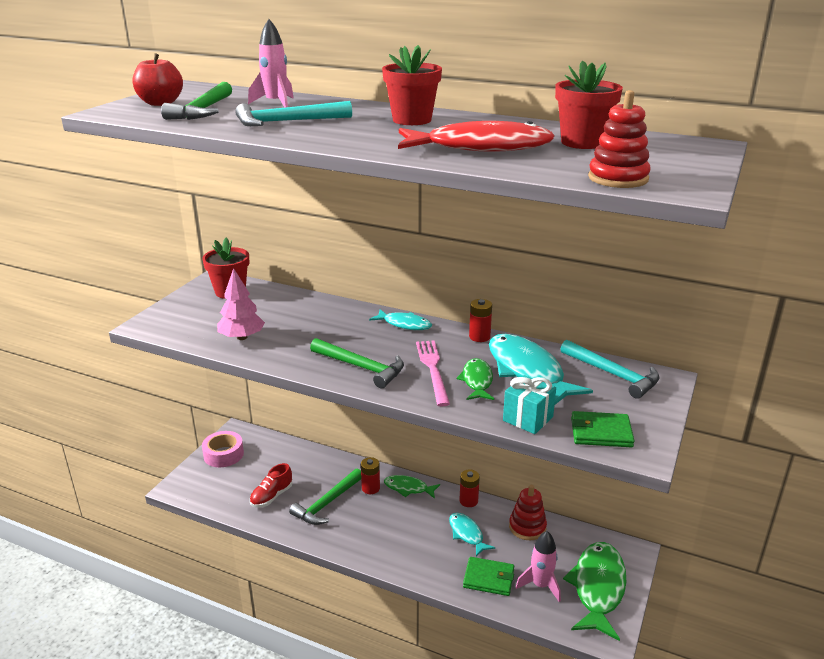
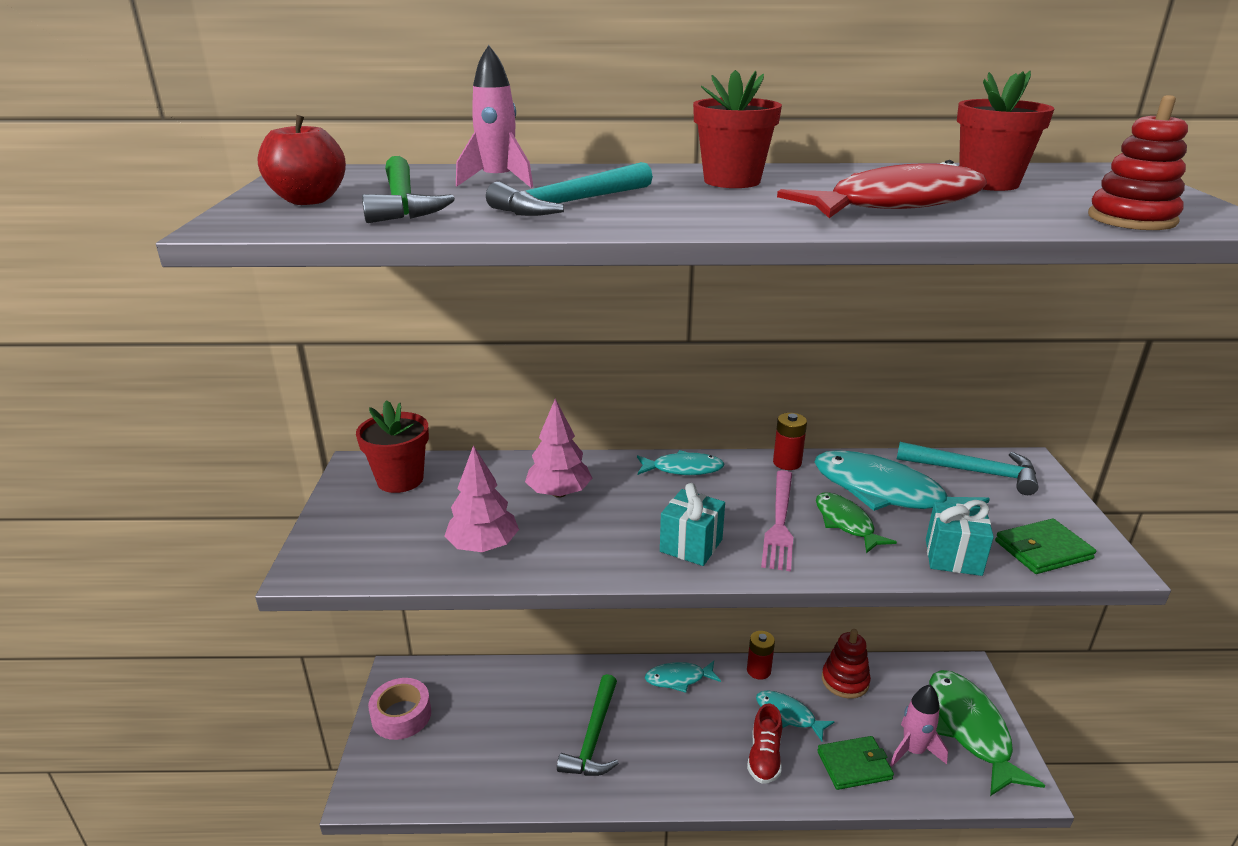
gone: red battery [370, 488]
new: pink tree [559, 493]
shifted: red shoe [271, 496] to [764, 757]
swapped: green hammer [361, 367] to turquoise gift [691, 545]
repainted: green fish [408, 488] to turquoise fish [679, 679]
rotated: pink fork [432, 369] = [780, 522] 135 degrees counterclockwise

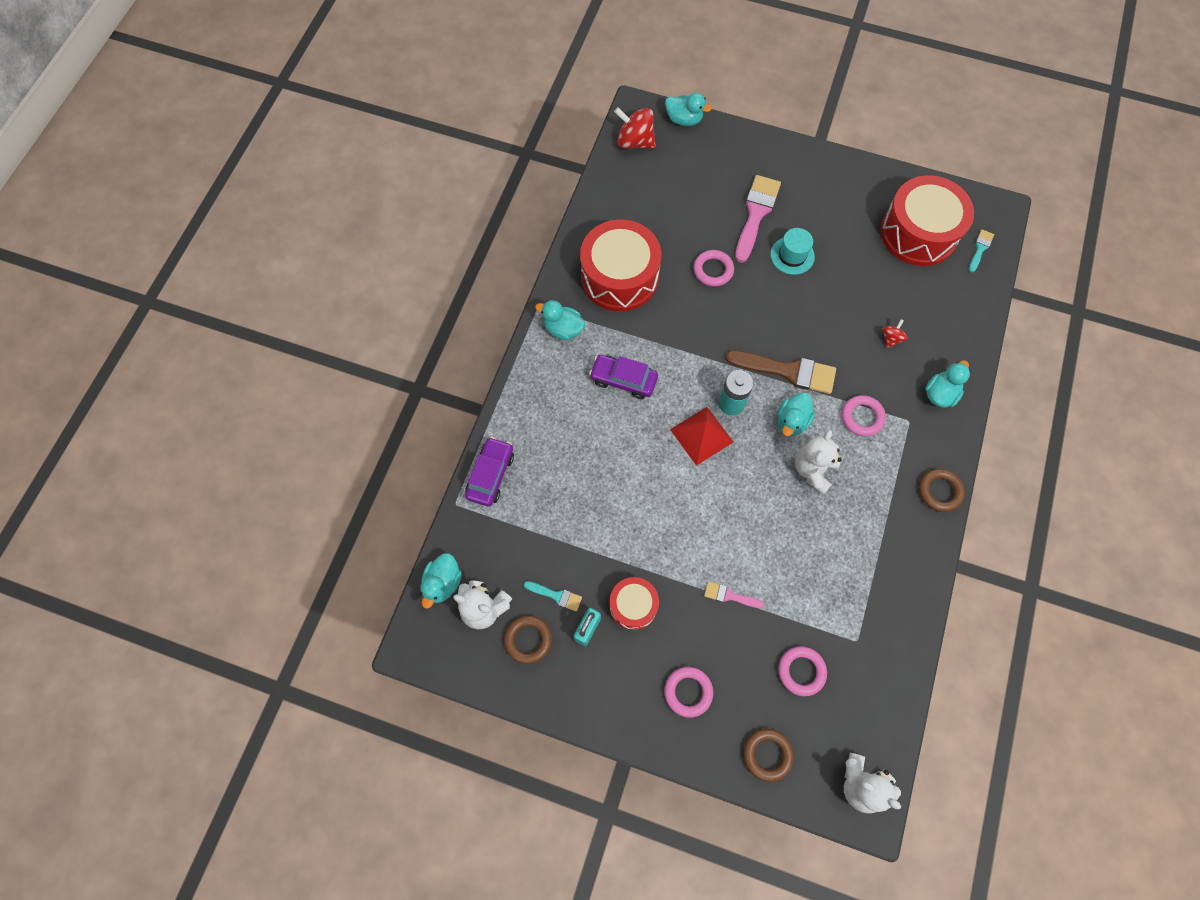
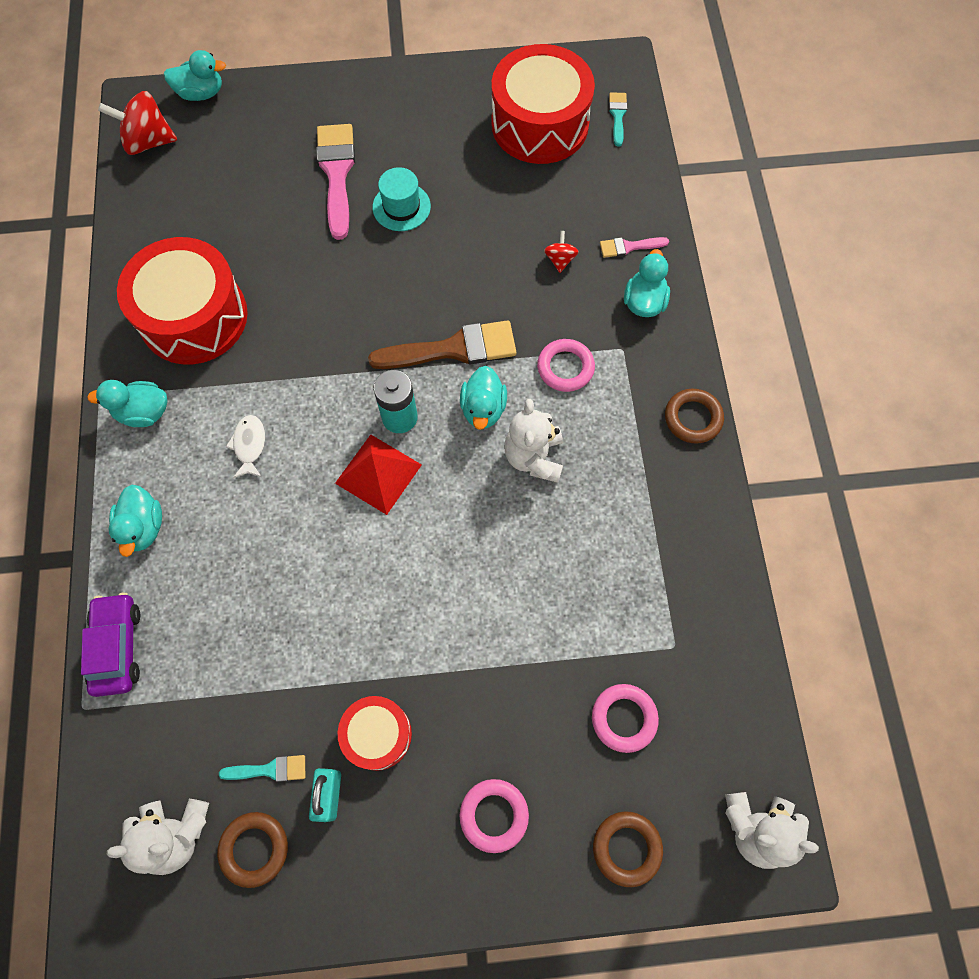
gone: pink ring [713, 270]
shifted: turquoise duck [443, 583] to [143, 527]; pink brush [729, 596] to [629, 247]
swapped: purple car [623, 380] to white fish [249, 445]

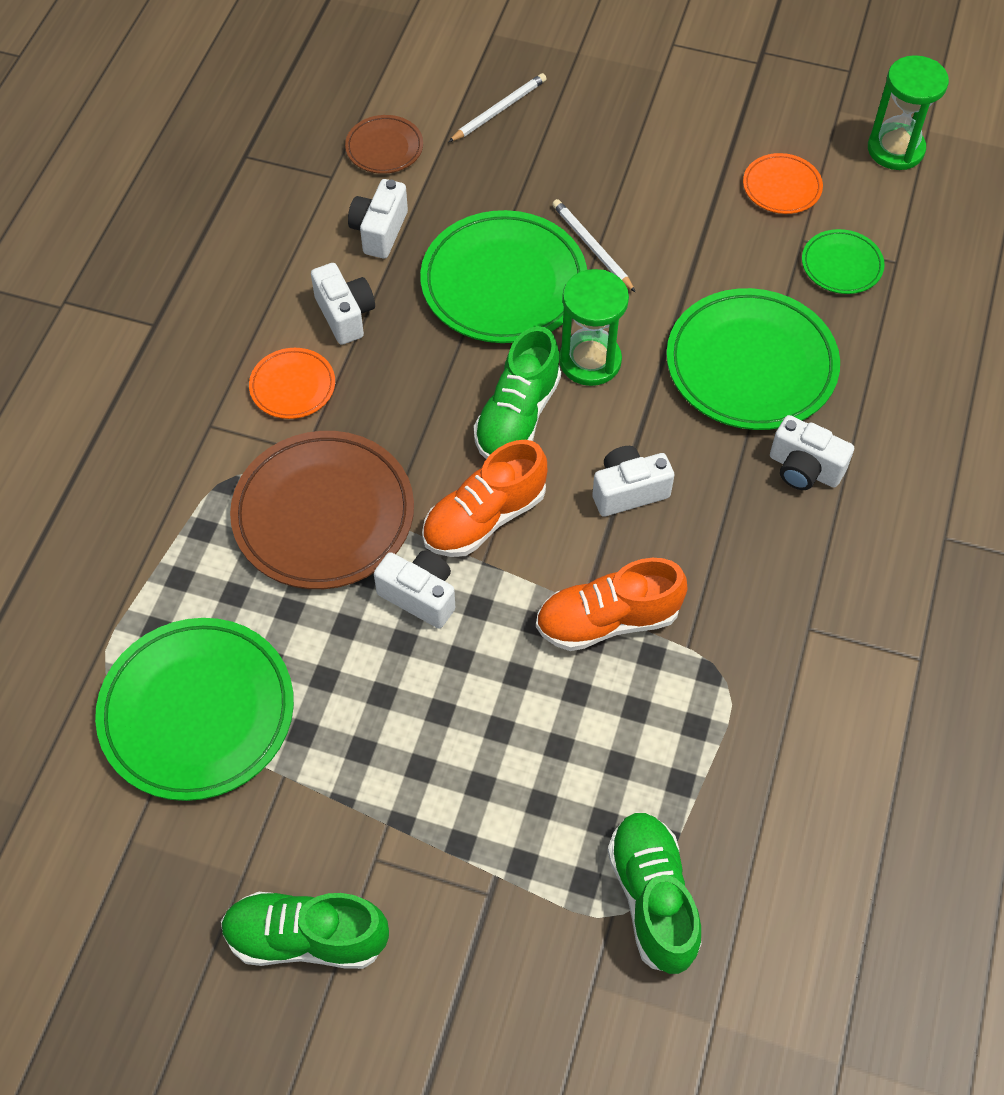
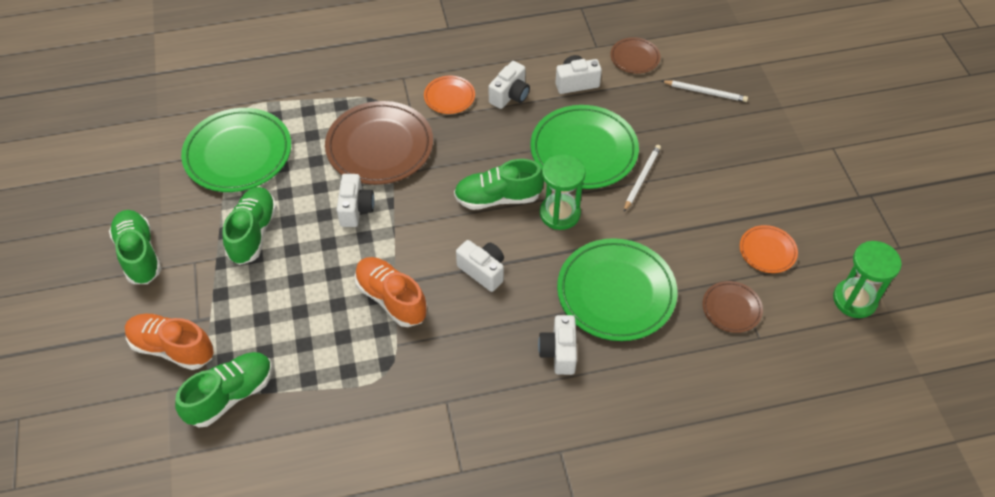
new: green shoe [253, 233]
shifted: orange shoe [484, 518] to [172, 348]
repainted: green plate [841, 265] to brown plate [731, 308]

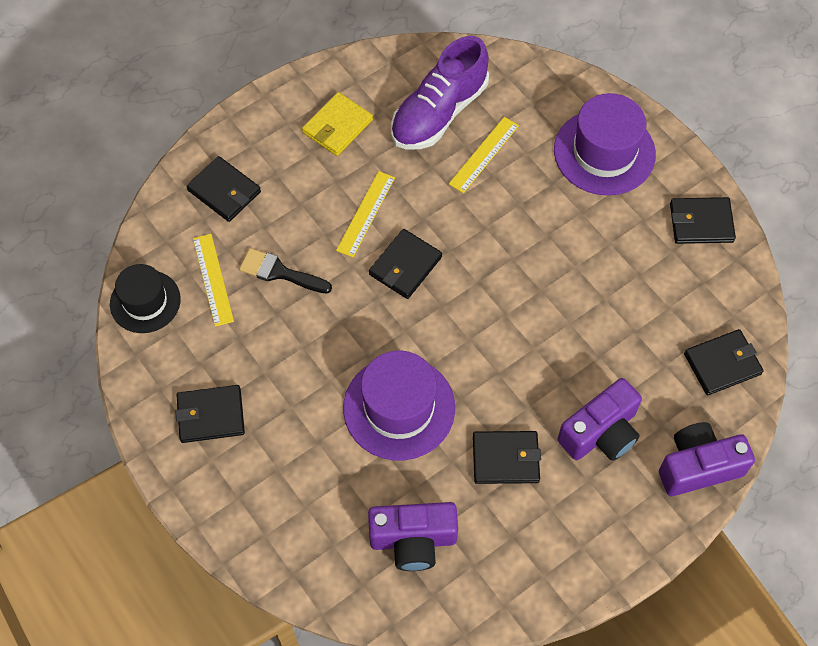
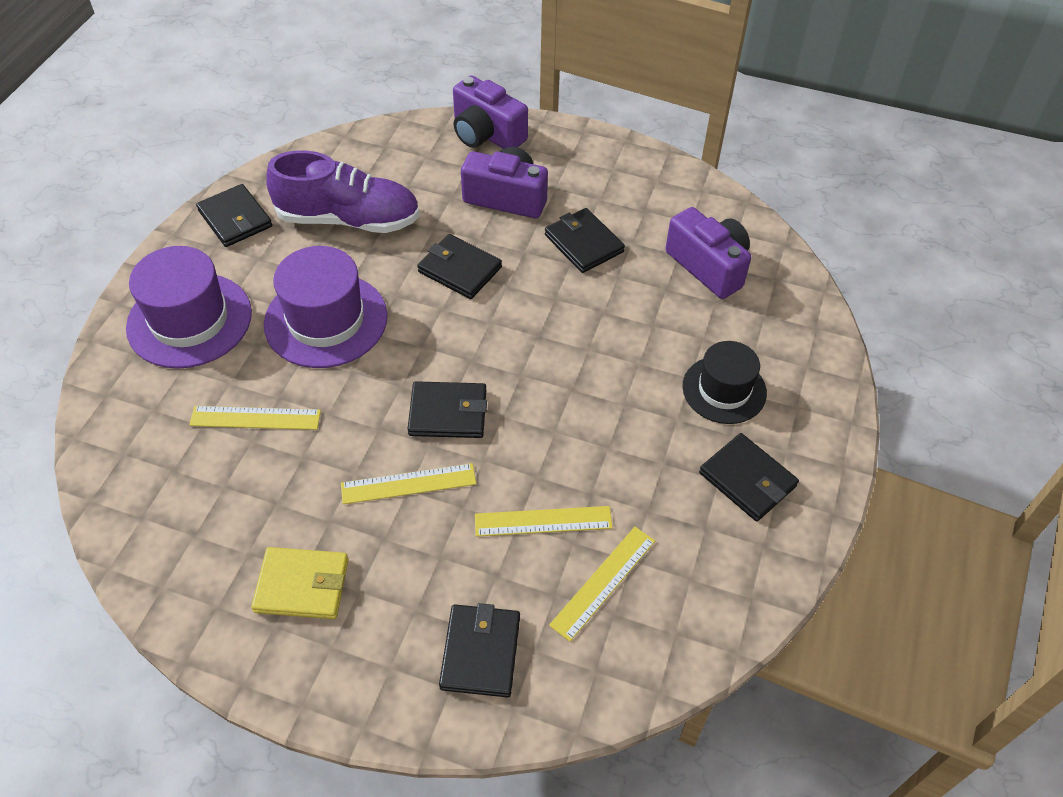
shifted: black hat [145, 301] to [724, 389]; purple hat [399, 408] to [326, 320]; purple shoe [439, 112] to [348, 219]; black wallet [722, 364] to [460, 269]
swapped: black brush [279, 272] to yellow ruler [543, 521]

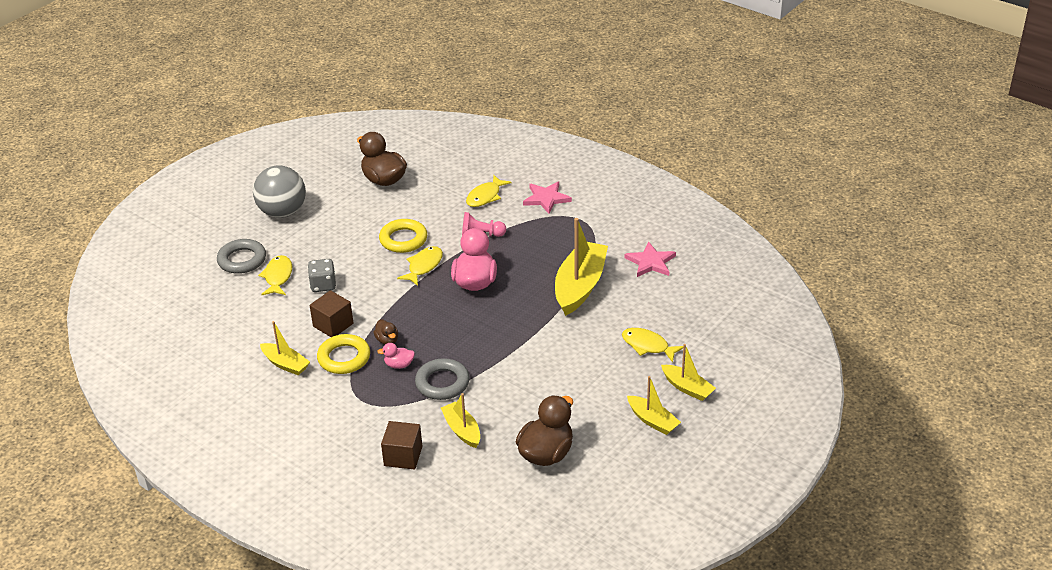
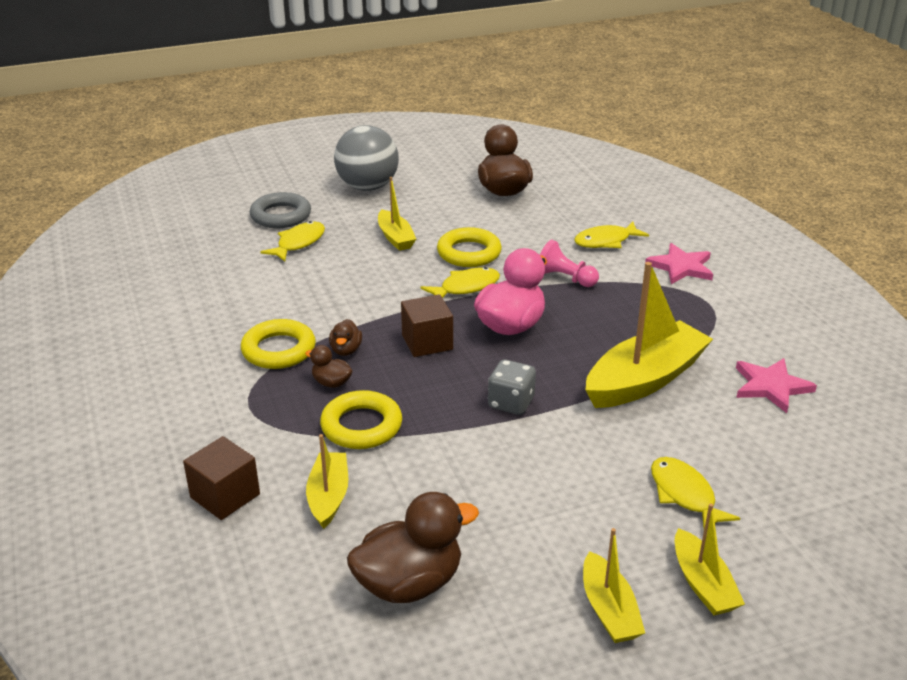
shifted: yellow boat [285, 364] to [395, 237]; grey dice [323, 285] to [511, 403]; brown cube [333, 325] to [427, 342]
repainted: pink duck [399, 365] to brown duck [331, 383]; grey ring [442, 383] to yellow ring [361, 426]

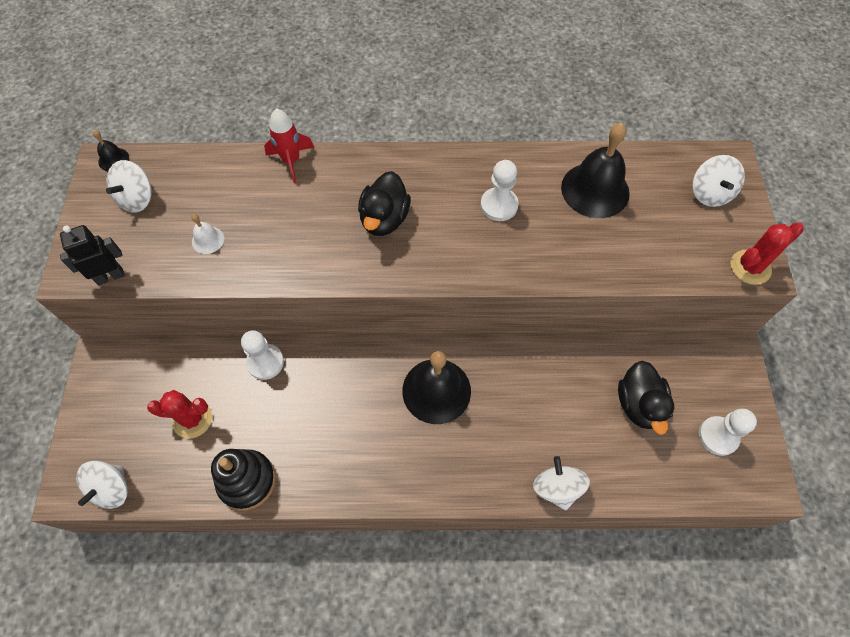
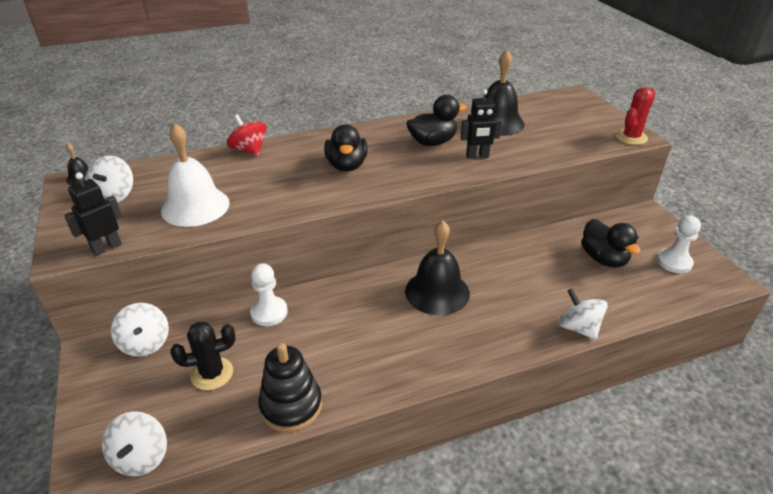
new: black robot [477, 156]
shifted: white spinning top [710, 193] to [145, 343]
swapped: red rocket [291, 161] to red spinning top [249, 150]; white pawn [499, 205] to black duck [432, 142]
repainted: red cactus [192, 419] to black cactus [212, 373]
scaled: white bell [208, 240] = [195, 206] x2.20

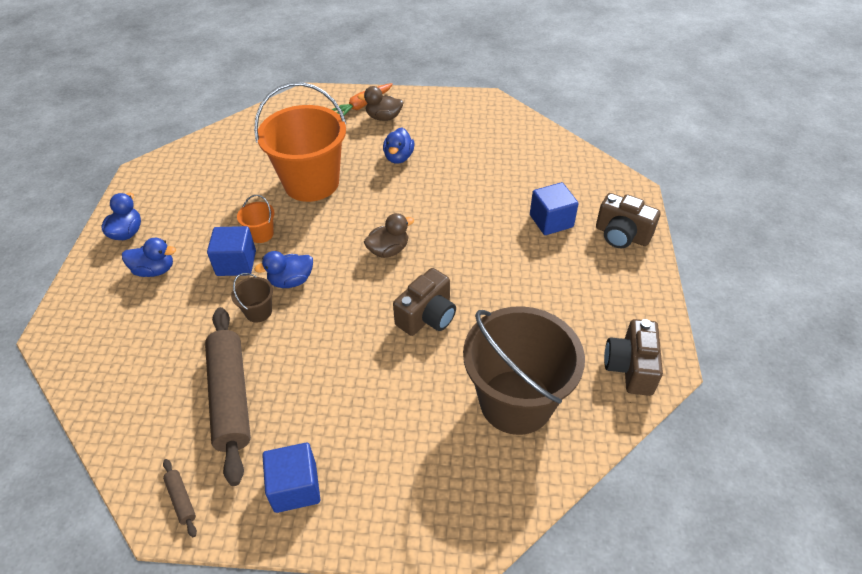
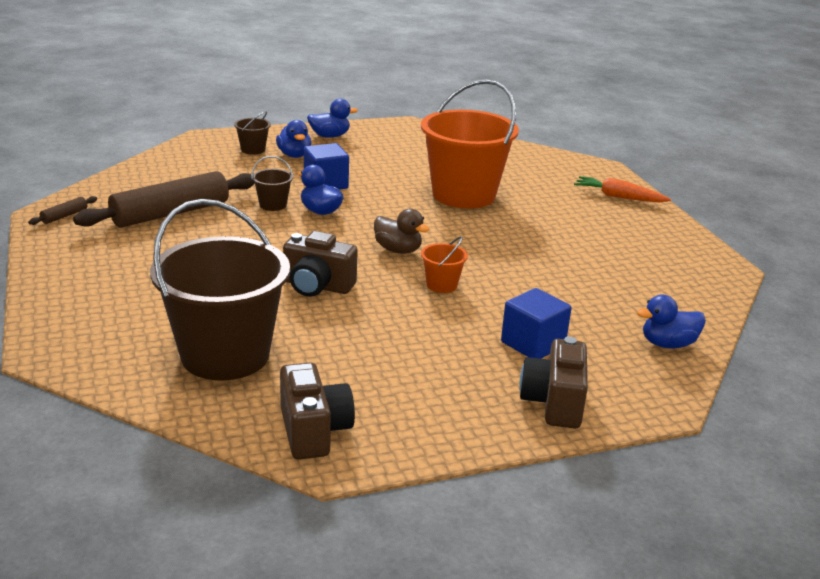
gone: blue cube [295, 487]; brown duck [384, 117]
new: brown bucket [253, 150]
shifted: orange bucket [261, 234] to [441, 285]; blue duck [399, 157] to [668, 344]
rotated: brown camera [630, 367] = [314, 431] 90 degrees clockwise

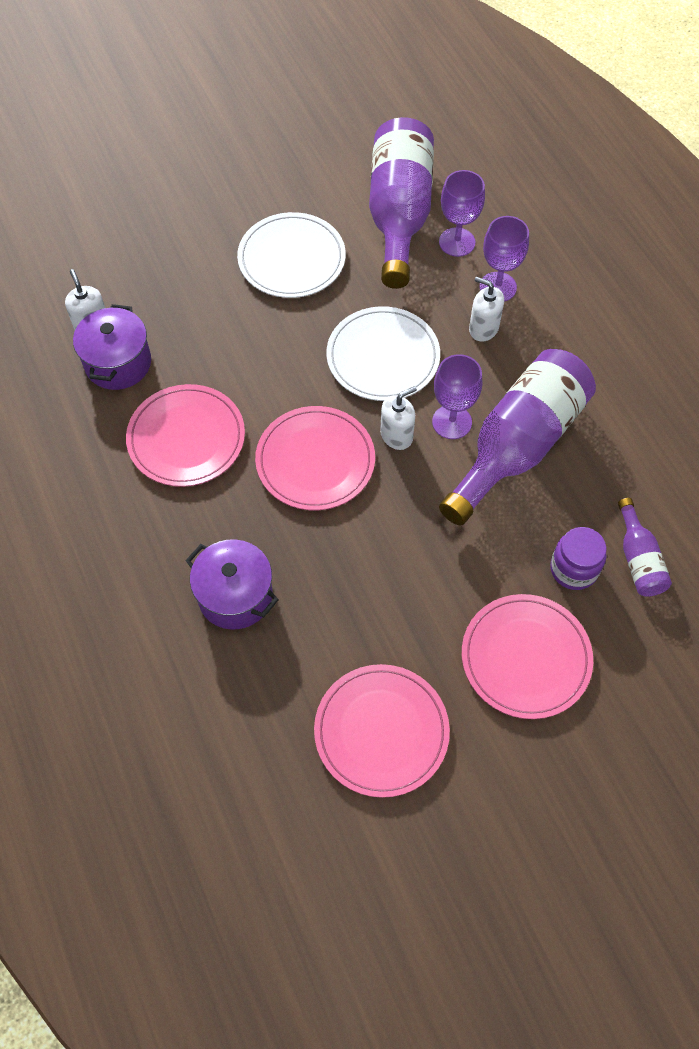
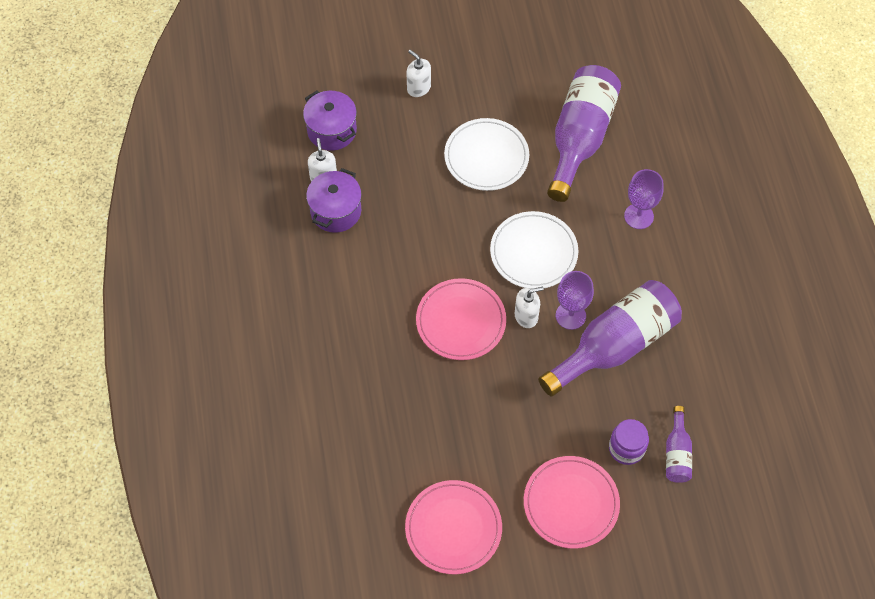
gone: pink plate [186, 438]; purple goblet [457, 242]
shifted: purple pot [235, 596] to [332, 130]; white soap dispenser [483, 328] to [418, 88]

